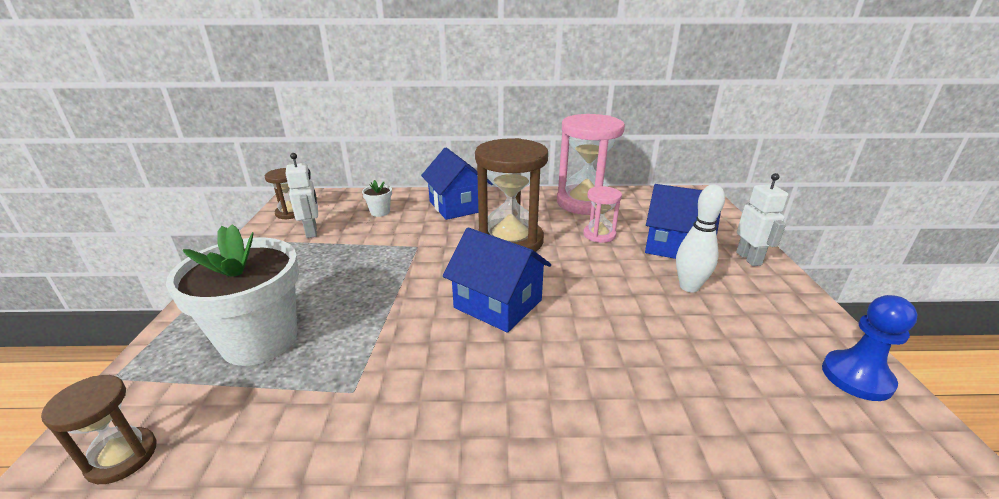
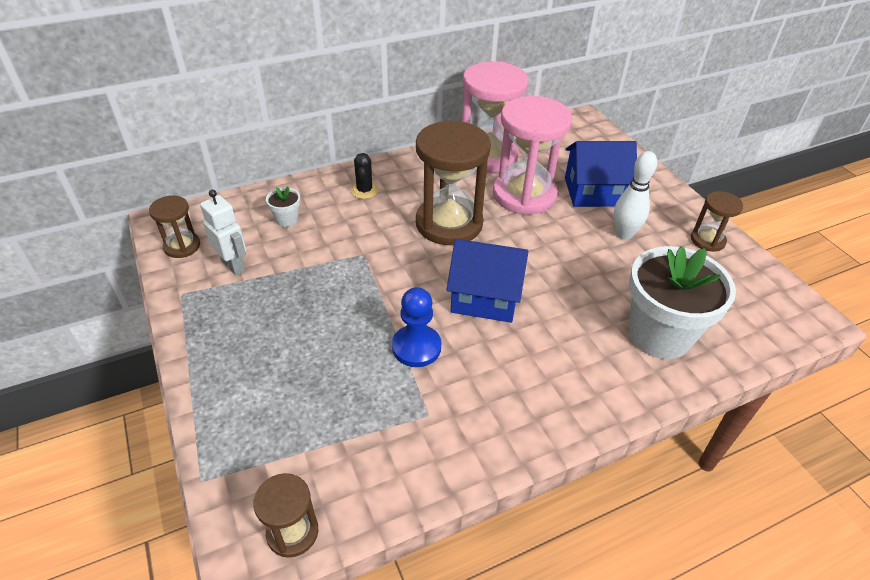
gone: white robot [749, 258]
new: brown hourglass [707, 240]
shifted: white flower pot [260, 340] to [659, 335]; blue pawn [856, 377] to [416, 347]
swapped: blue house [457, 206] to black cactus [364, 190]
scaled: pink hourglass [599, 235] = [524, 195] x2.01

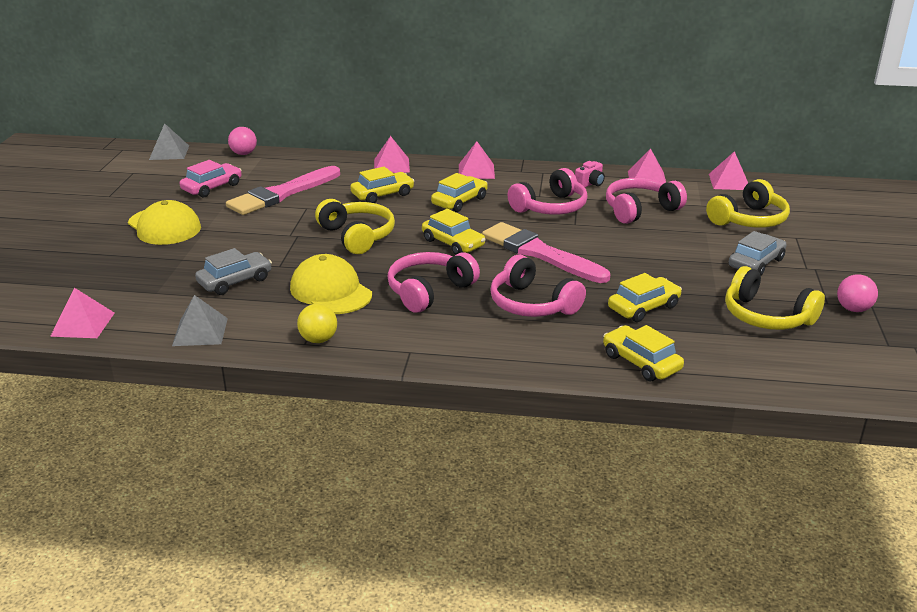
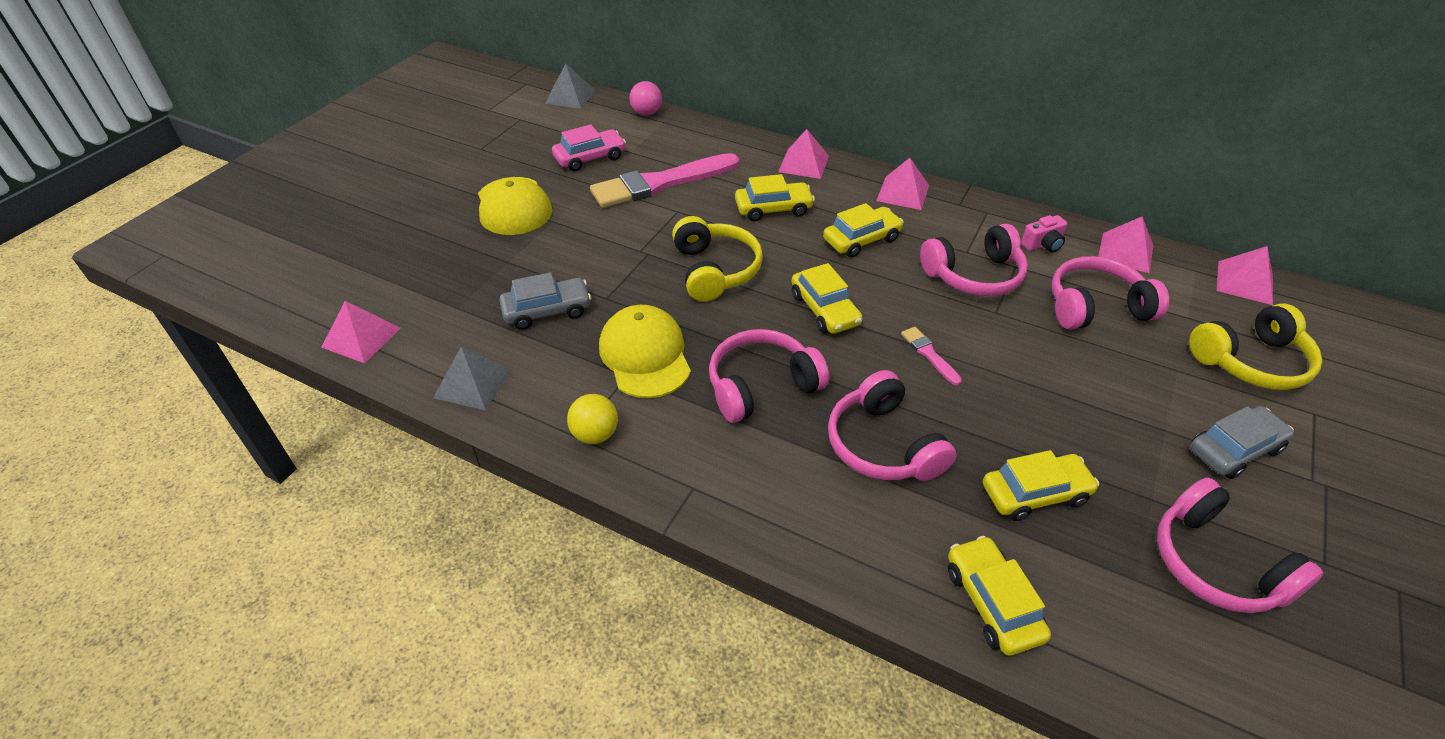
gone: pink ball [853, 309]
repainted: yellow headphones [766, 316] to pink headphones [1216, 564]
scaled: pink brush [540, 253] = [929, 354] x0.43

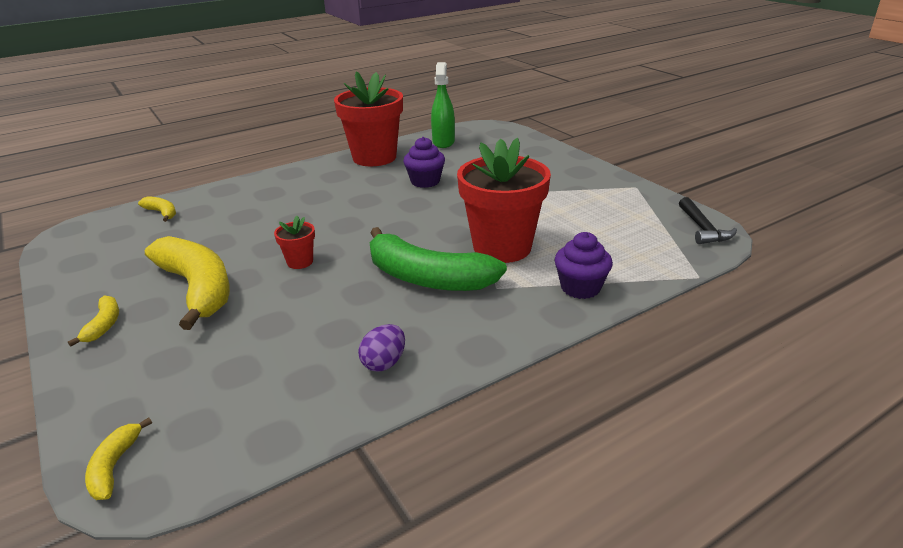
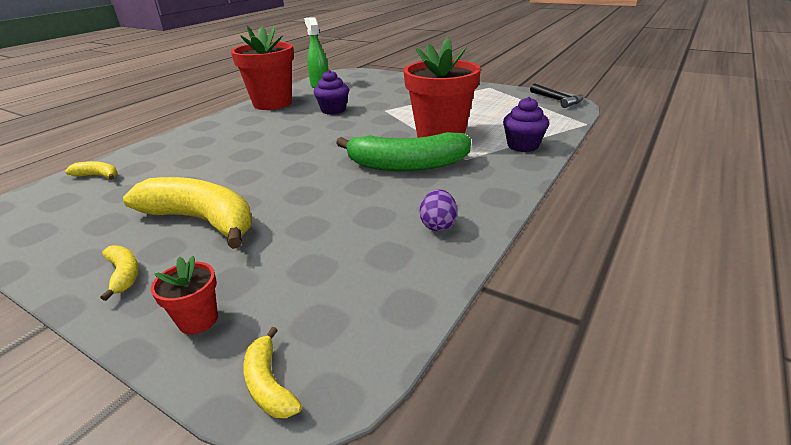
shifted: red flower pot [300, 262] to [198, 320]

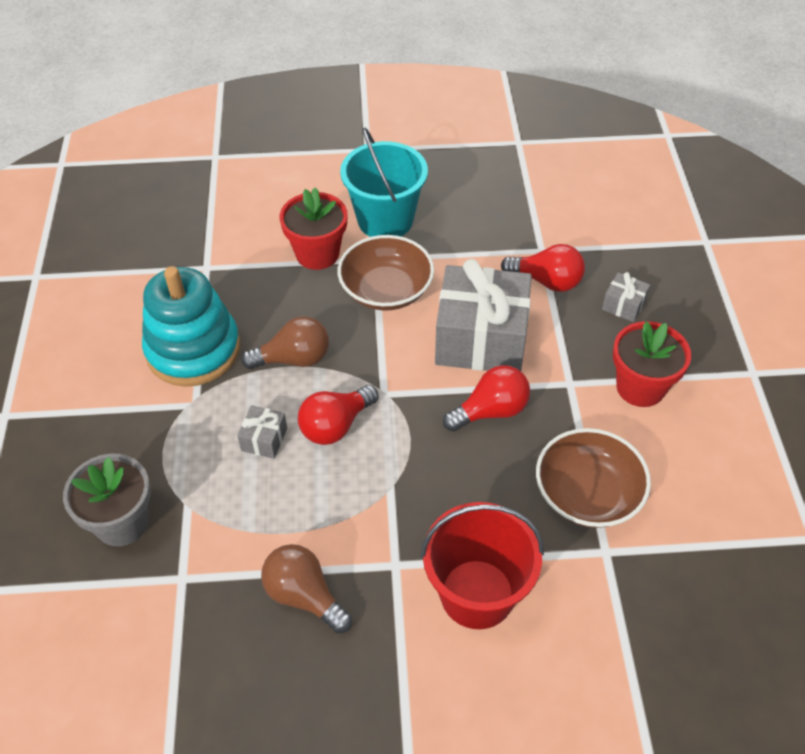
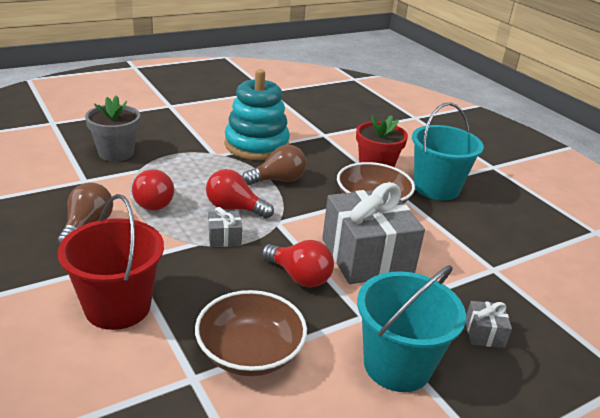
shifted: grey gift [264, 439] to [224, 238]; red light bulb [546, 281] to [154, 202]
swapped: red flower pot [640, 387] to turquoise bucket [397, 365]
rotated: brown light bulb [294, 359] = [278, 180] 75 degrees counterclockwise

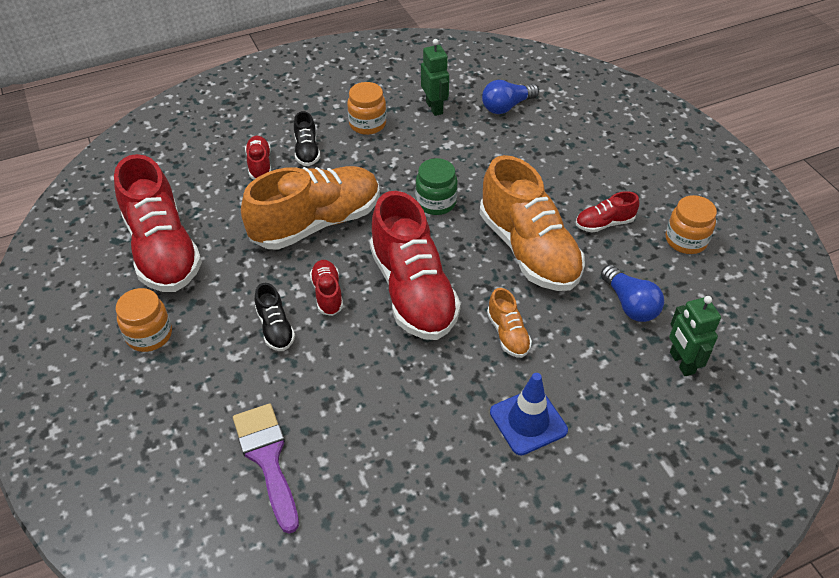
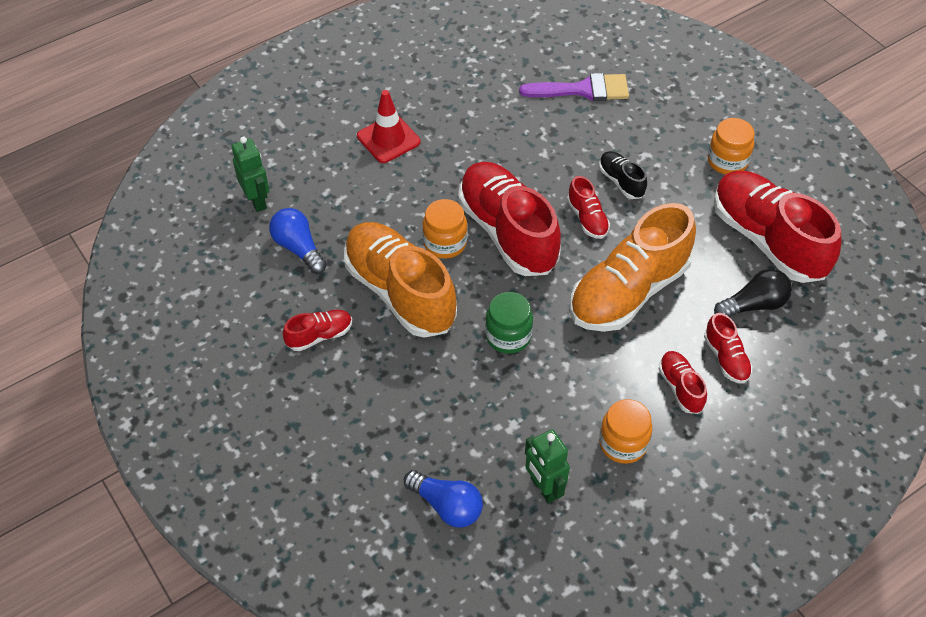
gone: orange shoe [508, 334]
new: black light bulb [754, 305]
shifted: orange jar [686, 240] to [445, 243]
repainted: black shoe [307, 151] to red shoe [680, 387]; blue traffic cone [528, 421] to red traffic cone [388, 139]
rotated: purple brush [267, 458] = [583, 90] 60 degrees counterclockwise; blue light bulb [506, 106] = [447, 506] 75 degrees clockwise

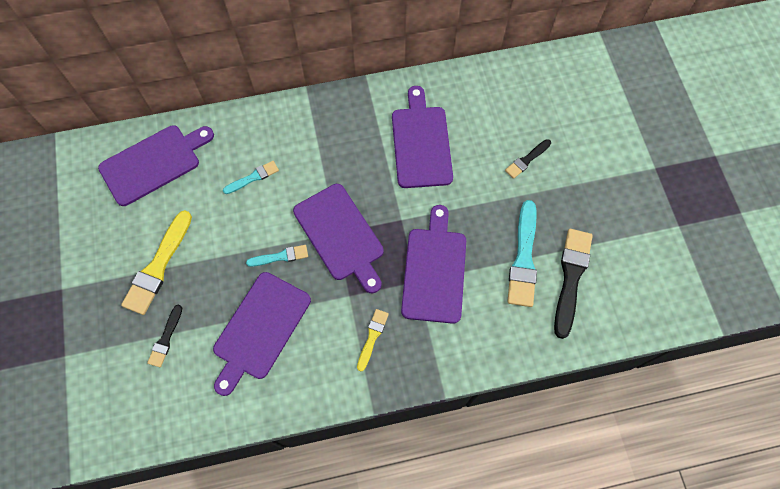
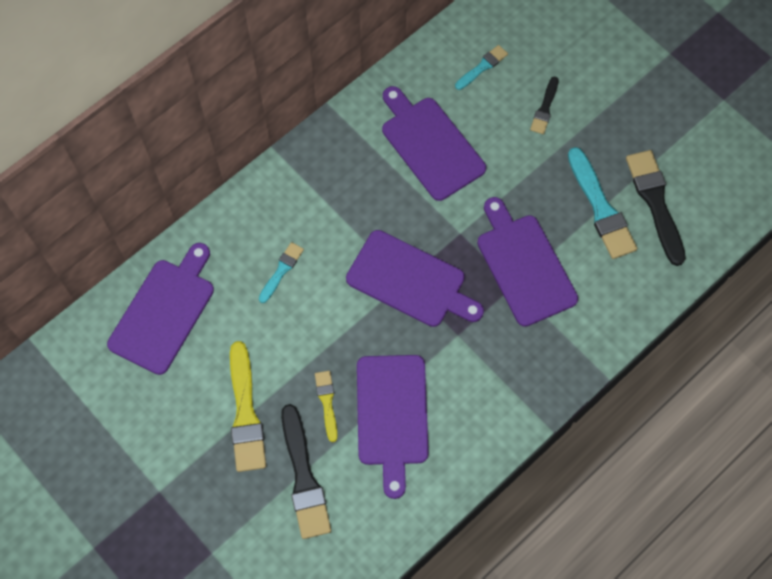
shifted: turquoise brush [280, 256] to [482, 67]; yellow brush [372, 337] to [327, 402]
scaled: black brush [166, 339] = [304, 477] x1.83

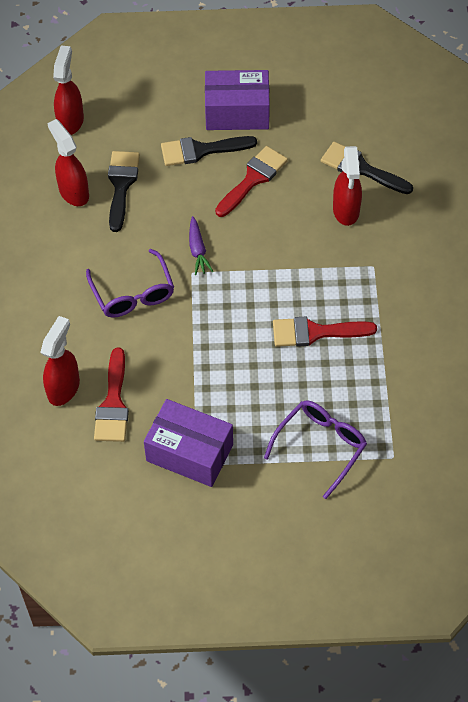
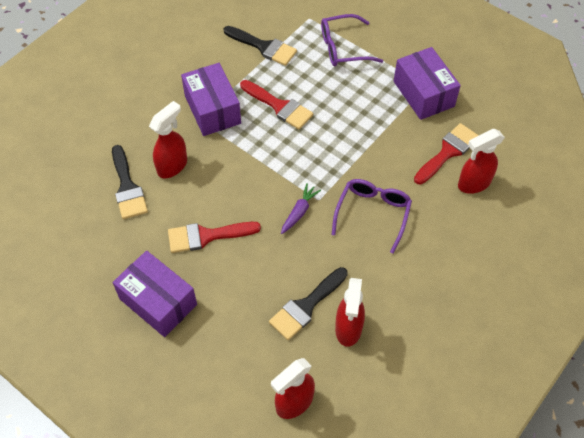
new: purple box [212, 109]
shifted: black brush [201, 150] to [264, 47]

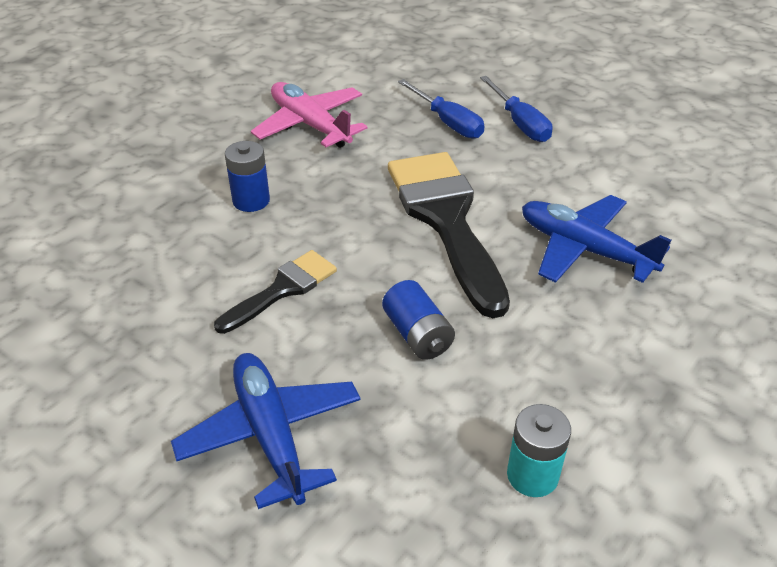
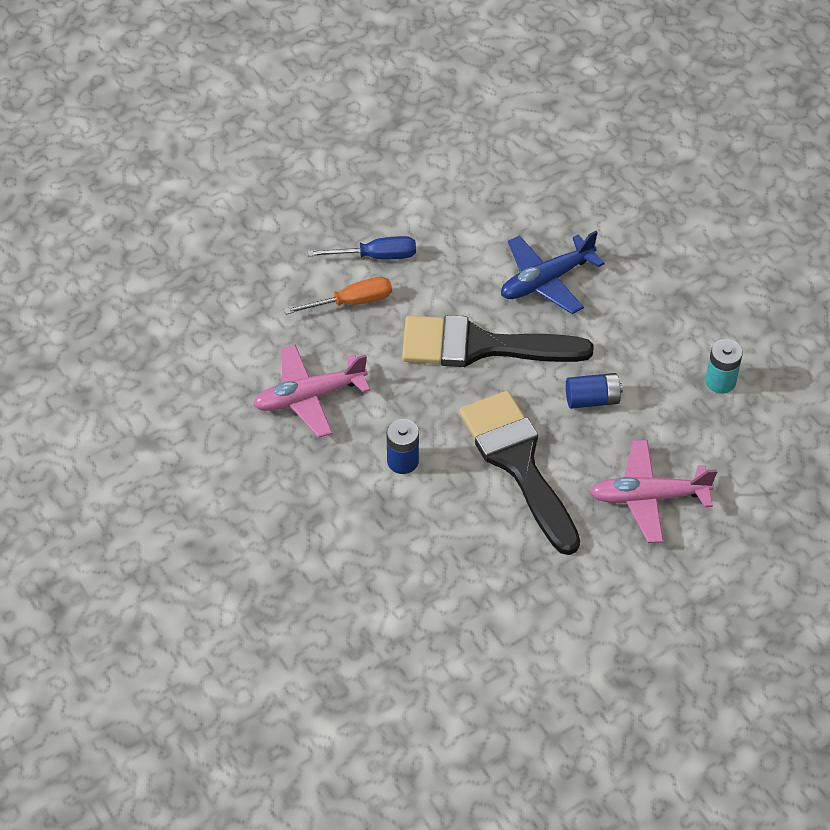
repainted: blue plane [270, 434] to pink plane [648, 497]; blue screwdriver [448, 122] to orange screwdriver [351, 302]
scaled: black brush [282, 289] = [518, 463] x1.90

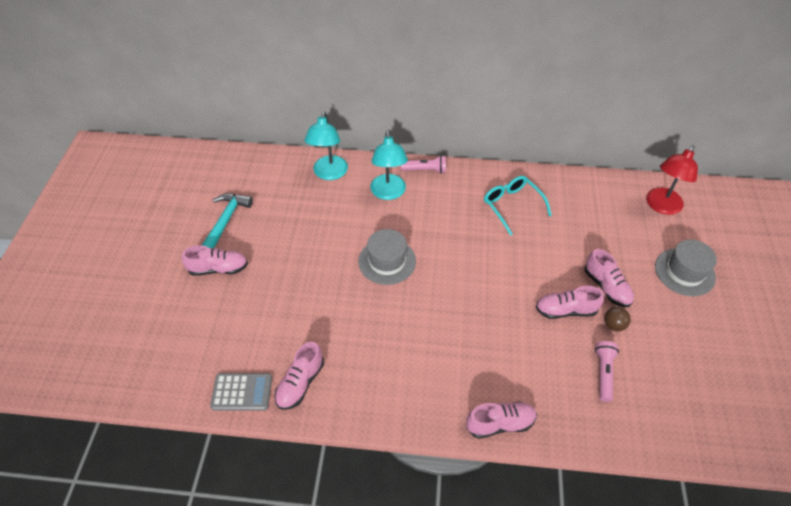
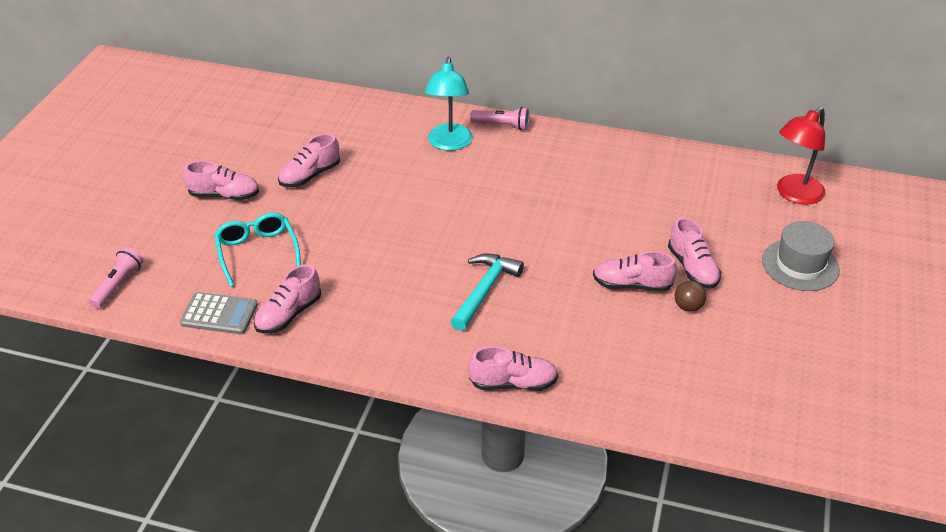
gone: turquoise lamp [329, 174]; grey hat [387, 261]
new: pink shoe [310, 175]
shifted: turquoise hammer [226, 221] to [484, 290]; turquoise glasses [512, 206] to [257, 252]; pink flashlight [603, 373] to [118, 285]

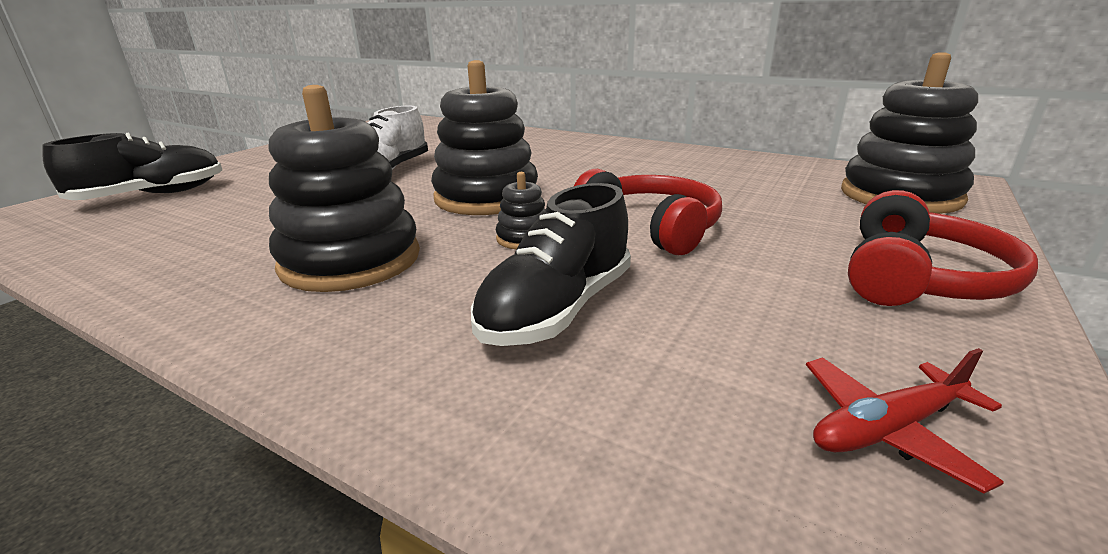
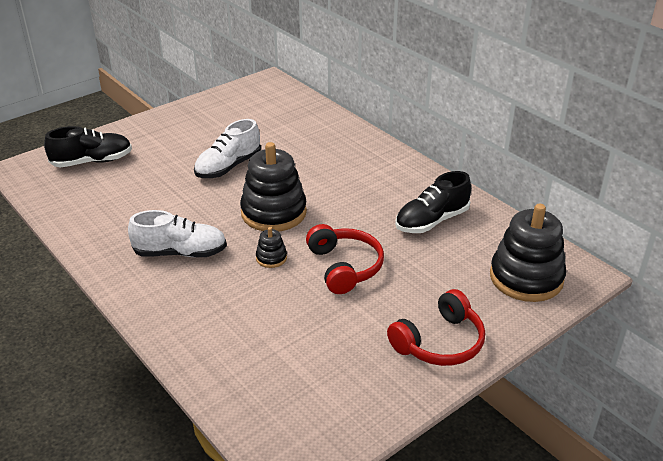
gone: red plane [887, 429]
shifted: black shoe [557, 309] to [431, 221]
swapped: black stacking toy [351, 260] to white shoe [180, 253]

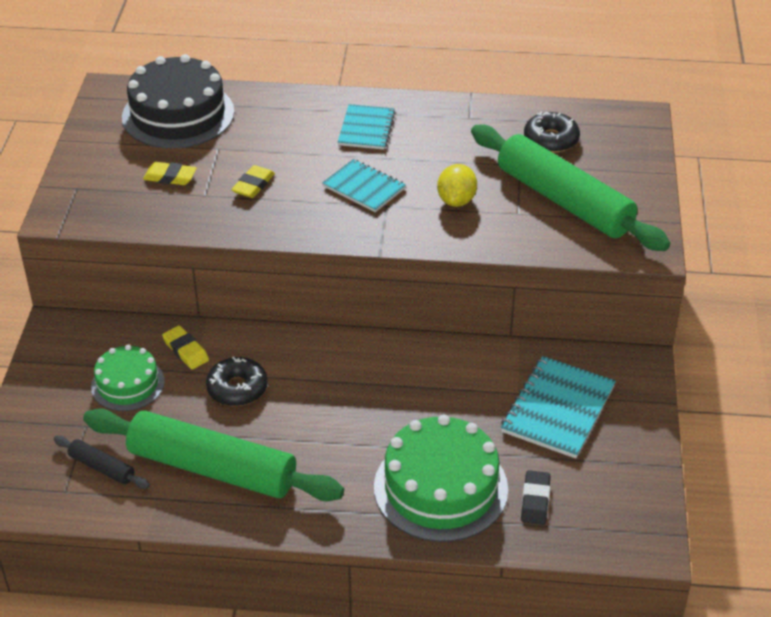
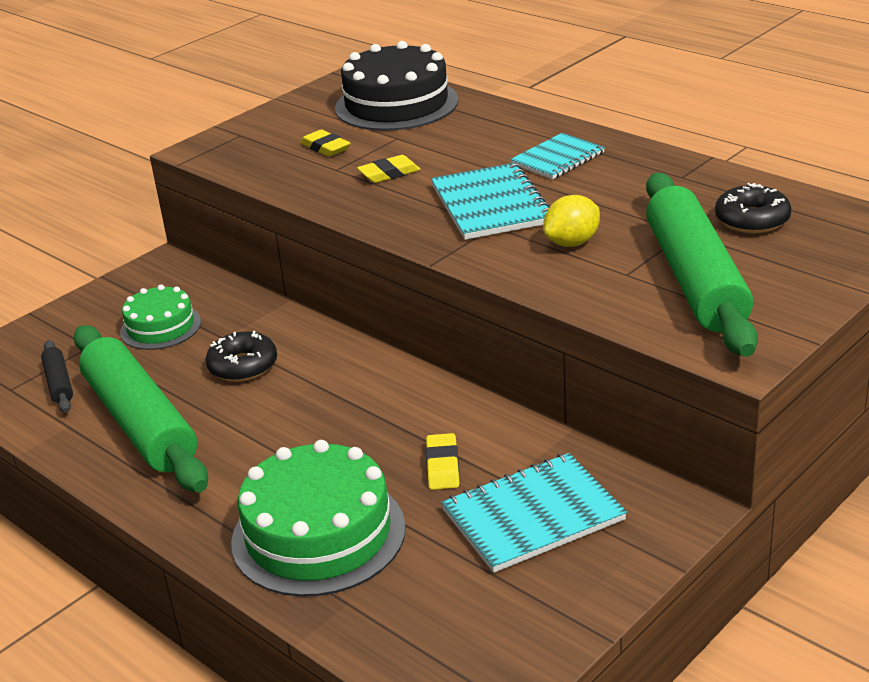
gone: black eraser [535, 500]
shifted: yellow eraser [186, 350] to [443, 466]
scaled: turquoise notebook [364, 187] = [490, 205] x1.51

